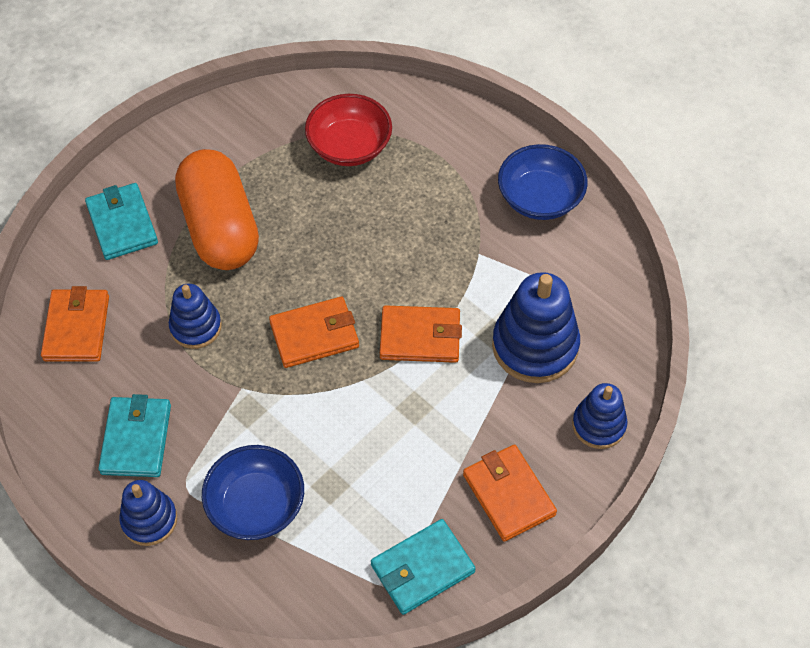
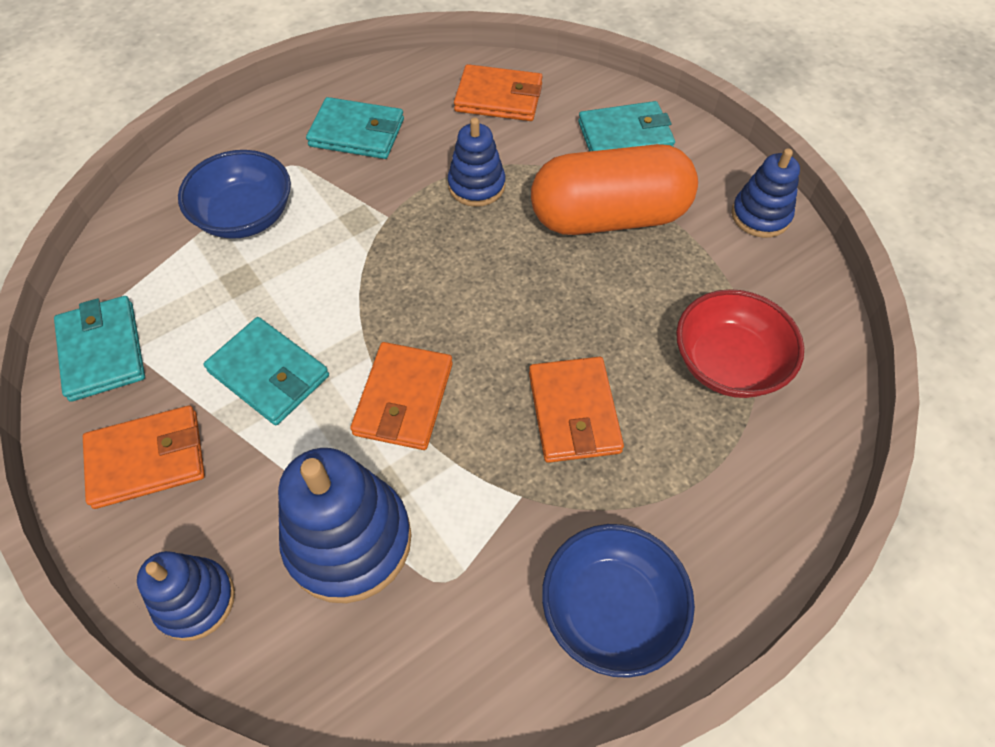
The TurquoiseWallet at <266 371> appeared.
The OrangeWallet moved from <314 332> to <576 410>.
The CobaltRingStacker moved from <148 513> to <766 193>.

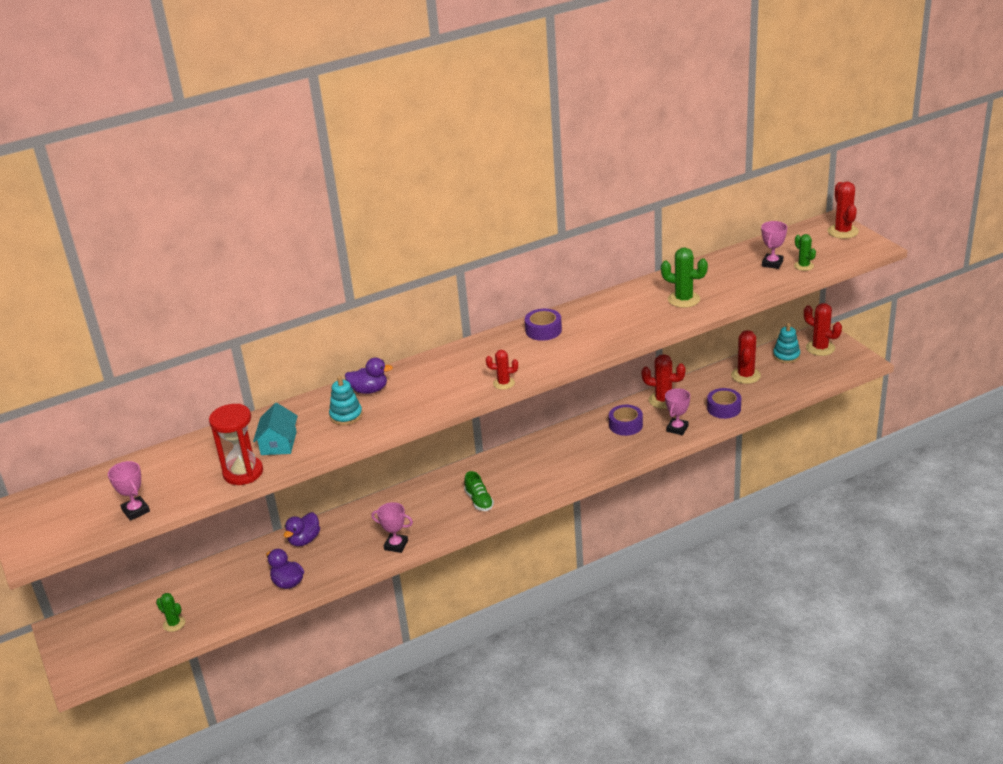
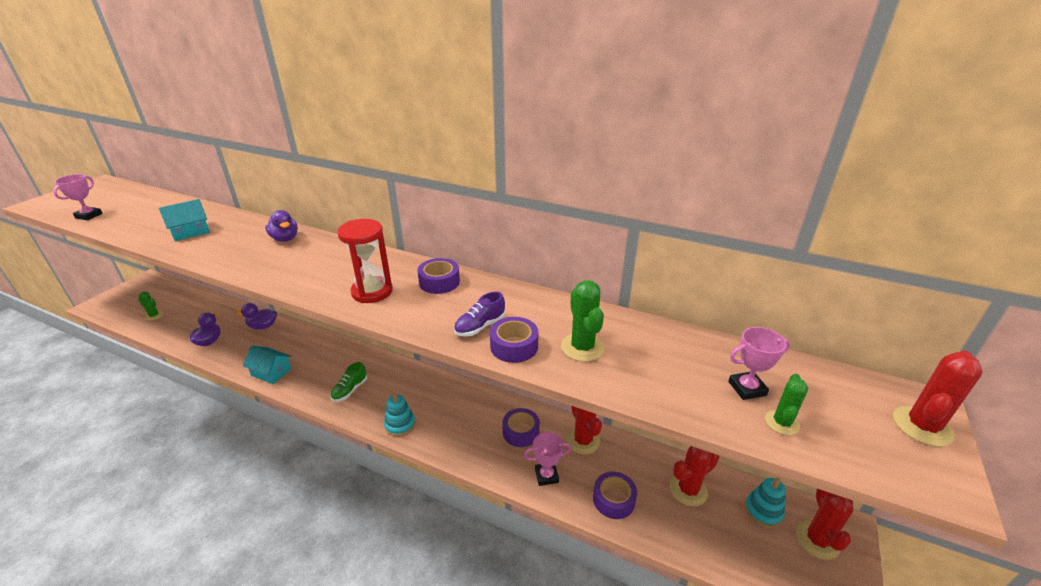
The EmeraldCactus at <170 612> turned 60 degrees counterclockwise.
The PinkPrizeCup at <392 527> was replaced by the TurquoiseCottage at <267 365>.
The CrimsonSandglass moved from <236 444> to <365 261>.
The TurquoiseRingStacker moved from <345 400> to <399 415>.
The PurpleSneaker at <479 314> appeared.
The PurpleRollOfTape at <514 340> appeared.
The CrimsonCactus at <502 370> disappeared.

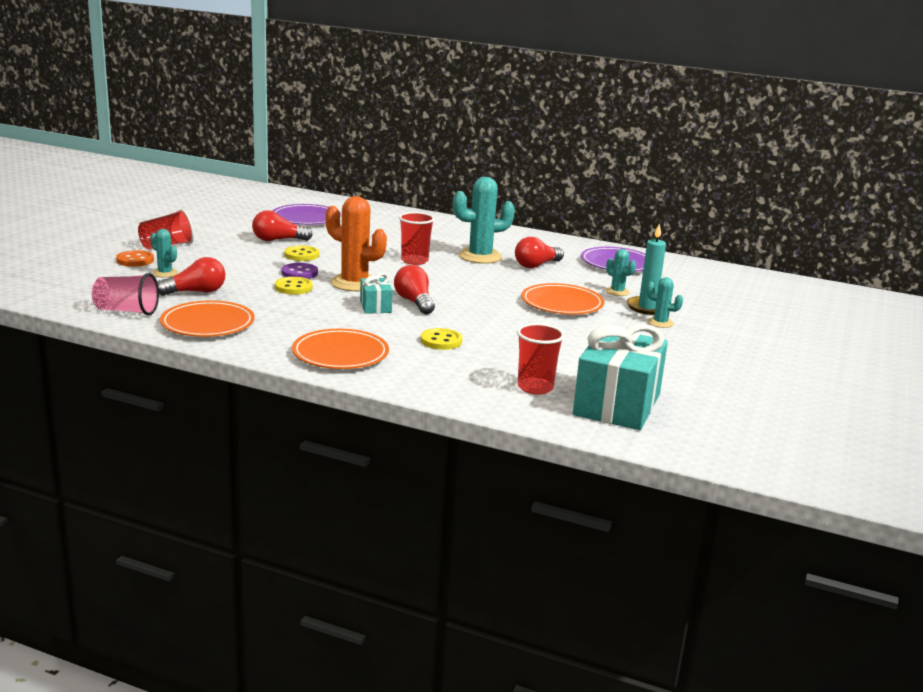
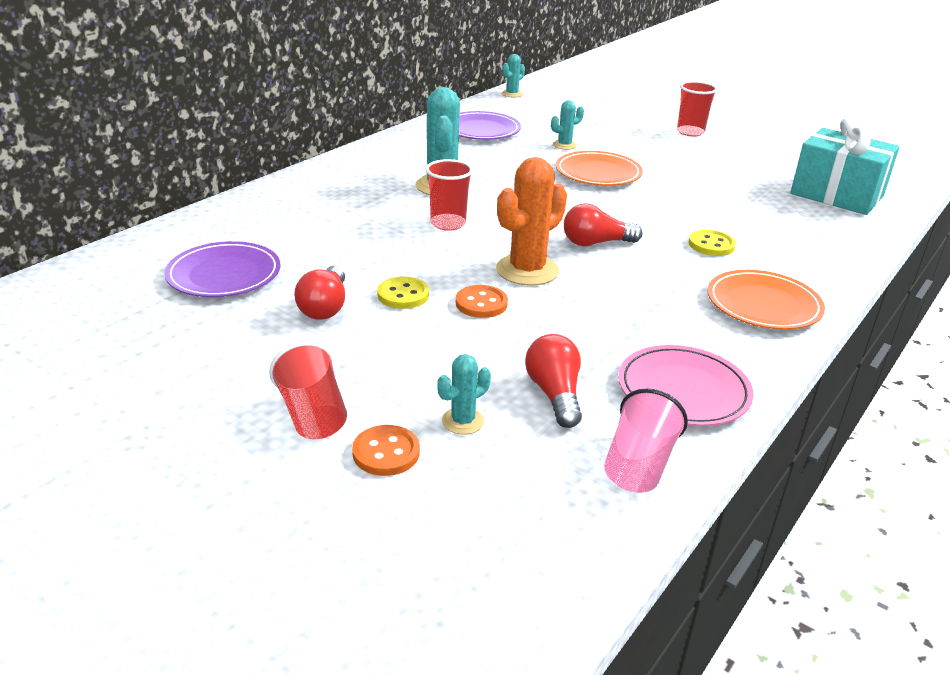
The PurpleSewingButton at <300 271> became the OrangeSewingButton at <482 301>.
The TurquoiseCactus moved from <664 302> to <513 75>.
The OrangeFlatDish at <207 319> became the PinkFlatDish at <686 385>.
The CrimsonTumbler moved from <541 359> to <697 109>.
The GoldenSewingButton at <294 286> disappeared.
The TurquoisePresent at <376 293> disappeared.
The CrimsonLightbulb at <539 252> disappeared.
The TurquoiseWaxCandle at <646 269> disappeared.

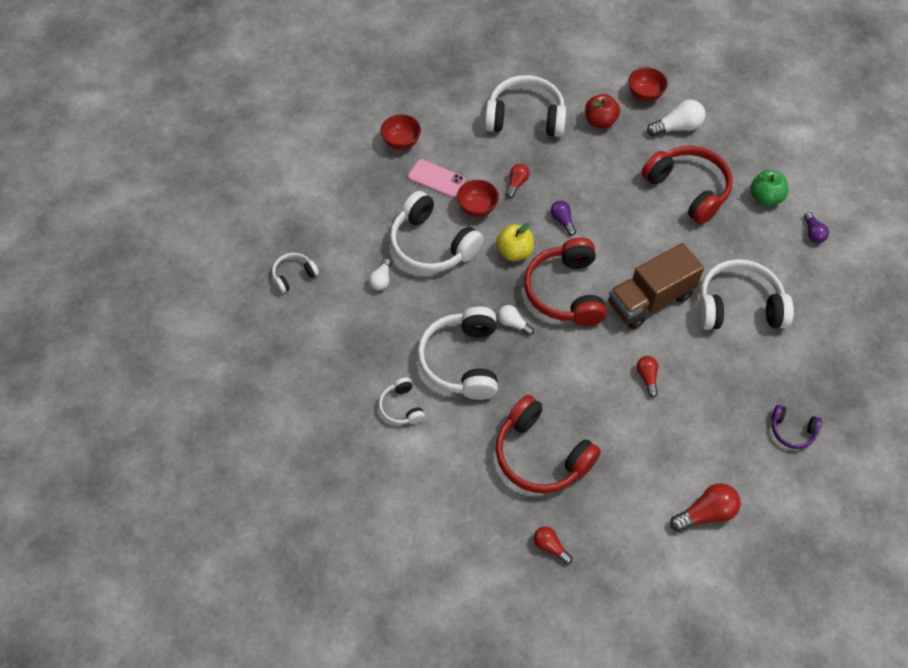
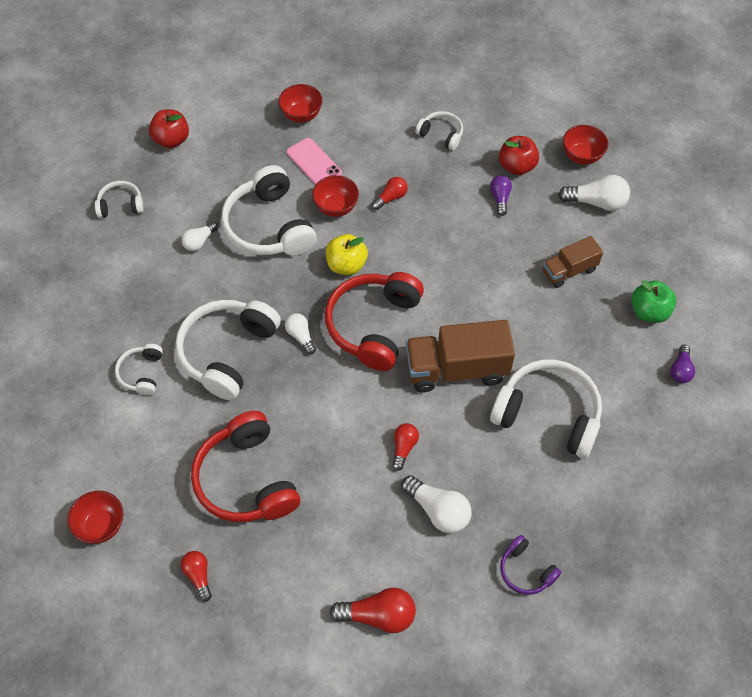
The CrimsonBowl at <95 517> appeared.
The CrimsonAppleFruit at <169 128> appeared.
The WhiteLightbulb at <436 504> appeared.
The WhiteOverEarHeadphones at <525 106> changed to 0.50 times the size.
The PurpleLightbulb moved from <563 218> to <501 195>.
The CrimsonOverEarHeadphones at <687 185> was replaced by the DarkBrownToyTruck at <572 262>.

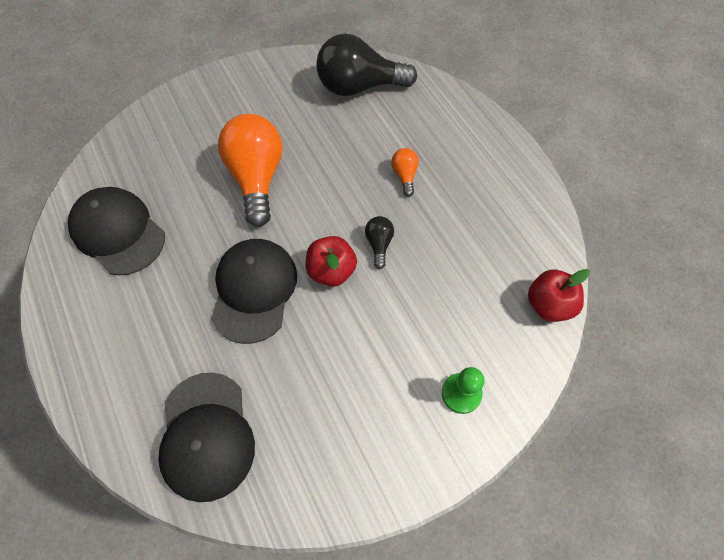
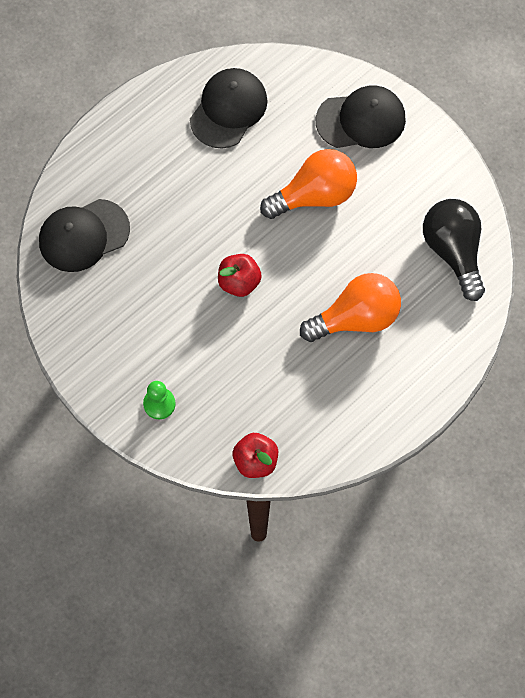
The OrangeLightbulb at <405 172> changed to 2.25 times the size.
The EbonyPeakedCap moved from <254 291> to <361 116>.
The EbonyLightbulb at <379 242> disappeared.

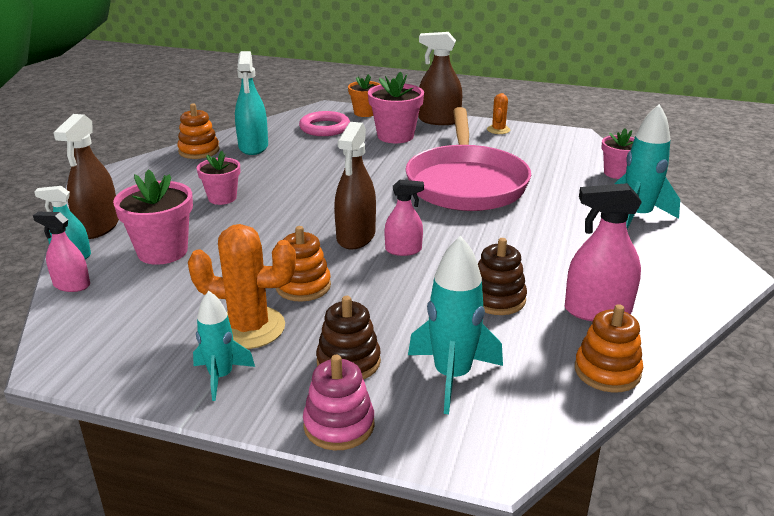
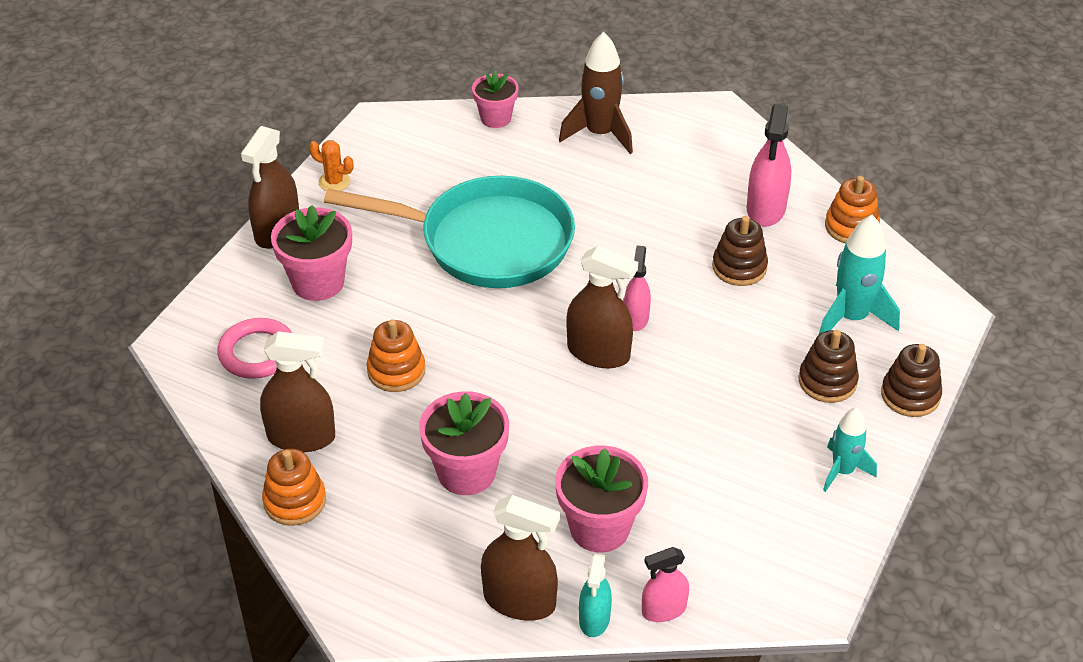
The TurquoiseSprayBottle at <251 103> became the DarkBrownSprayBottle at <297 391>.
The PinkSkillet at <468 159> became the TurquoiseSkillet at <449 232>.
The OrangeRingStacker moved from <303 264> to <396 355>.
The PinkPottedPlant at <218 178> changed to 1.54 times the size.
The TurquoiseToyRocket at <647 166> became the DarkBrownToyRocket at <596 93>.
The PinkSprayBottle at <61 252> turned 45 degrees clockwise.
The PinkRingStacker at <338 402> became the DarkBrownRingStacker at <911 380>.
The OrangeCactus at <242 286> disappeared.
The OrangePottedPlant at <364 95> disappeared.

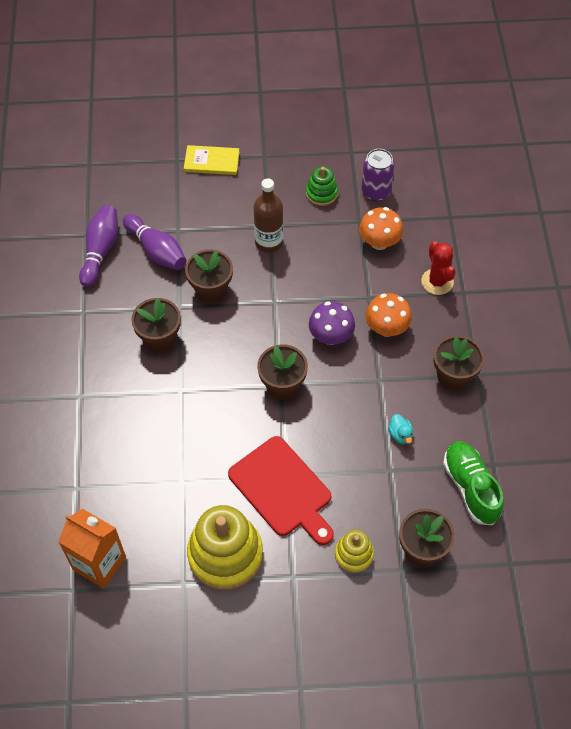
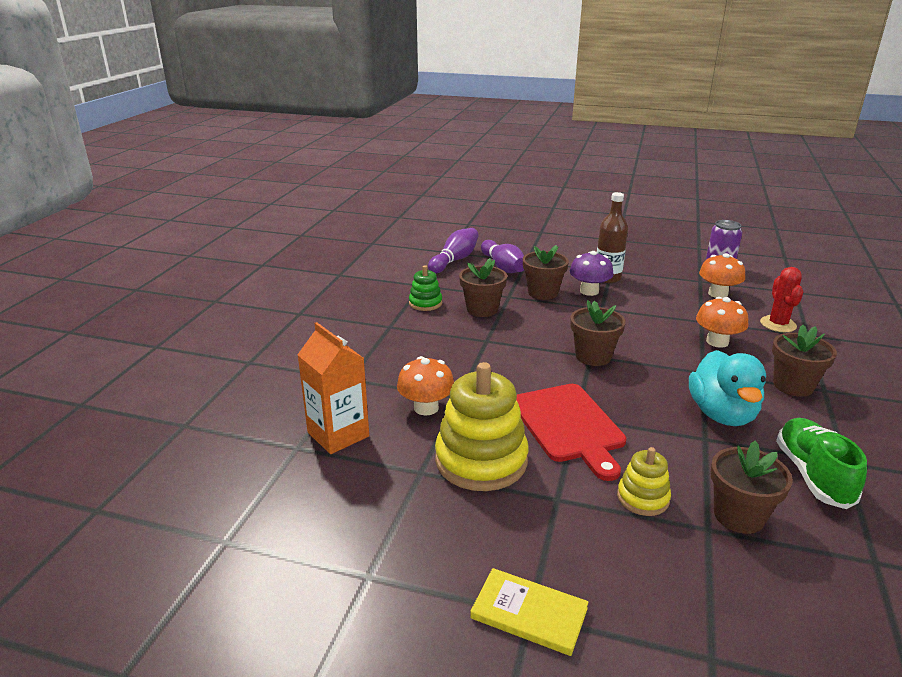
The OrangeToadstool at <425 385> appeared.
The EmeraldRingStacker moved from <322 186> to <425 288>.
The GoldenHardback moved from <211 160> to <529 612>.
The PurpleToadstool moved from <332 323> to <592 273>.
The TurquoiseRubberDuck at <400 429> changed to 2.41 times the size.

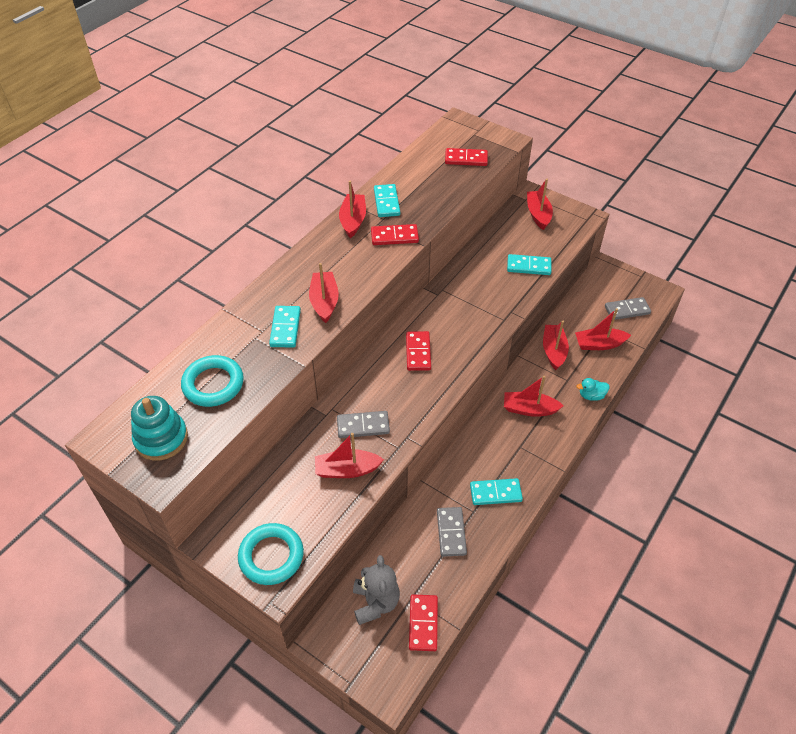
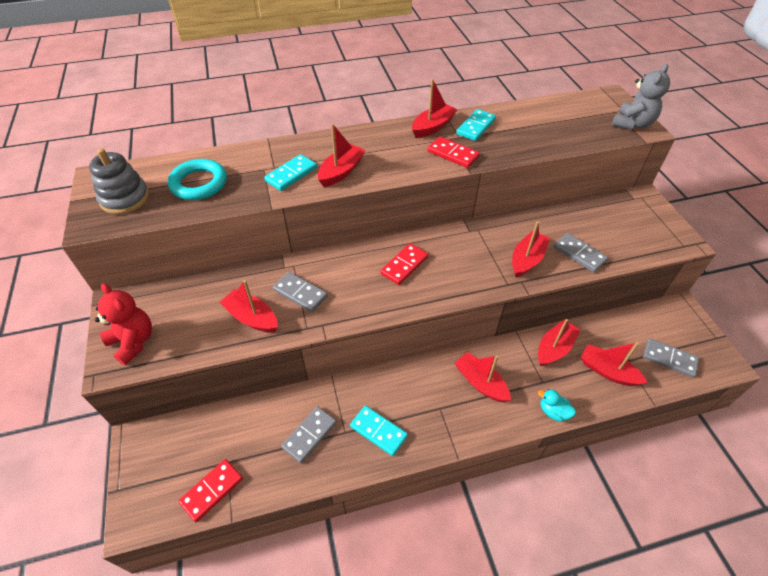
The TurquoiseRingStacker at <159 428> became the GrayRingStacker at <119 181>.
The TurquoiseHoop at <271 554> was replaced by the CrimsonStuffedBear at <123 324>.
The CrimsonSailboat moved from <540 204> to <531 249>.
The TurquoiseDomino at <529 264> became the GrayDomino at <581 252>.
The GrayStuffedBear moved from <376 590> to <641 97>.
The CrimsonDomino at <466 157> disappeared.

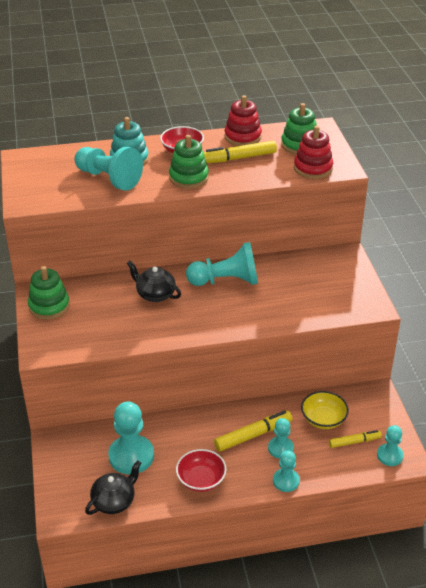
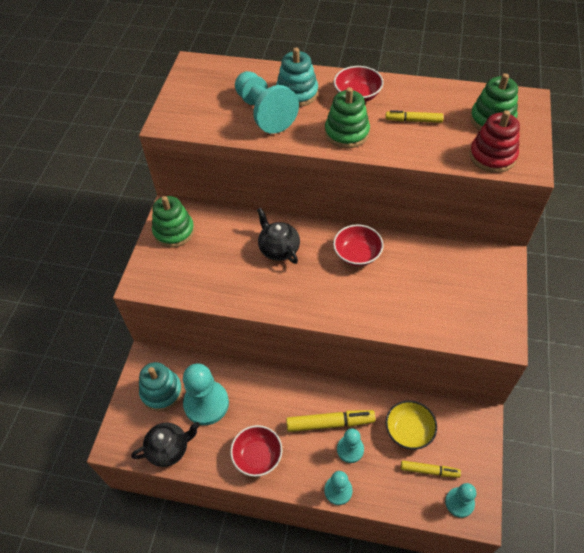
The TurquoiseRingStacker at <160 386> appeared.
The TurquoiseChessPawn at <222 264> was replaced by the CrimsonBowl at <358 245>.
The GoldenMarkerPen at <240 152> changed to 0.63 times the size.
The CrimsonRingStacker at <243 120> disappeared.

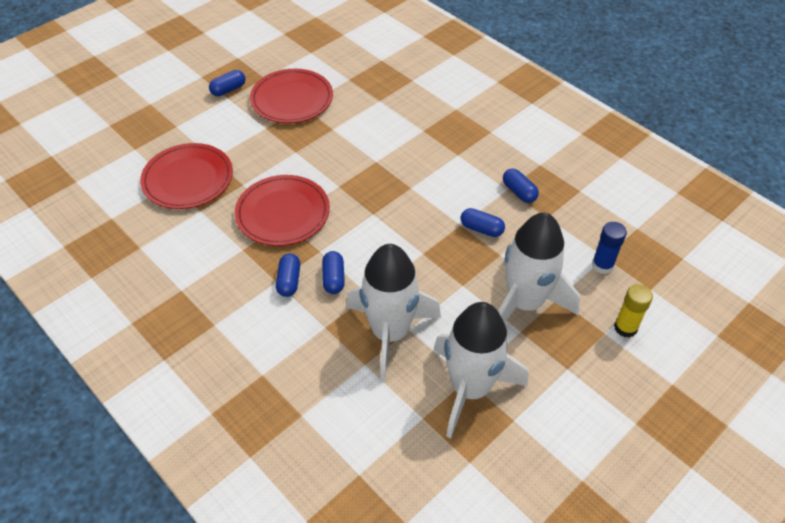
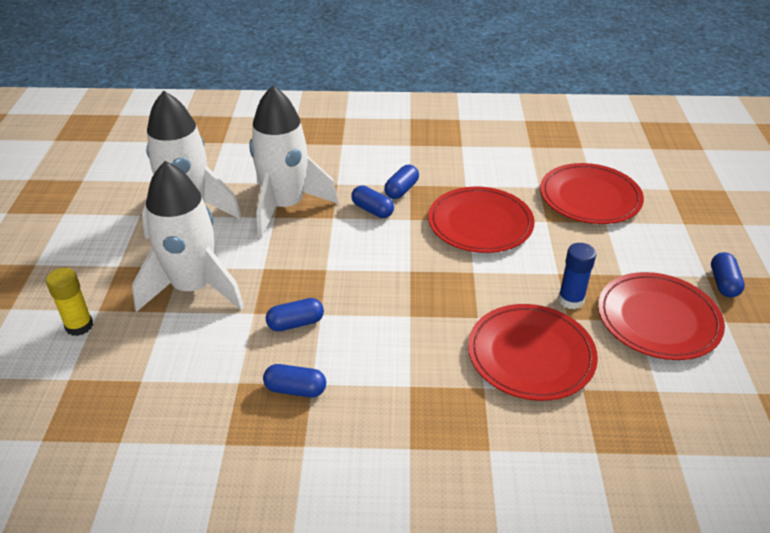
The CobaltPill at <288 275> turned 75 degrees clockwise.
The CrimsonFlatDish at <533 352> appeared.
The CobaltStickOfGlue moved from <609 248> to <577 276>.

